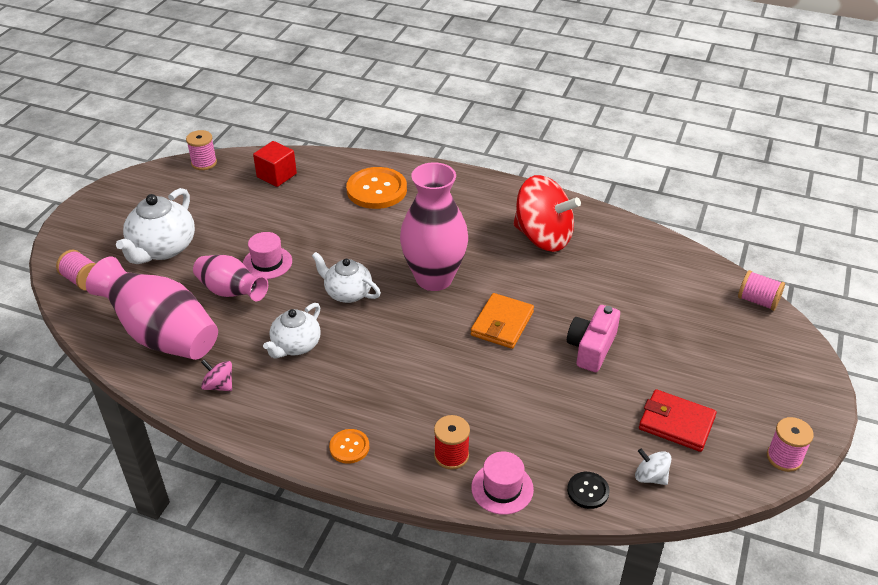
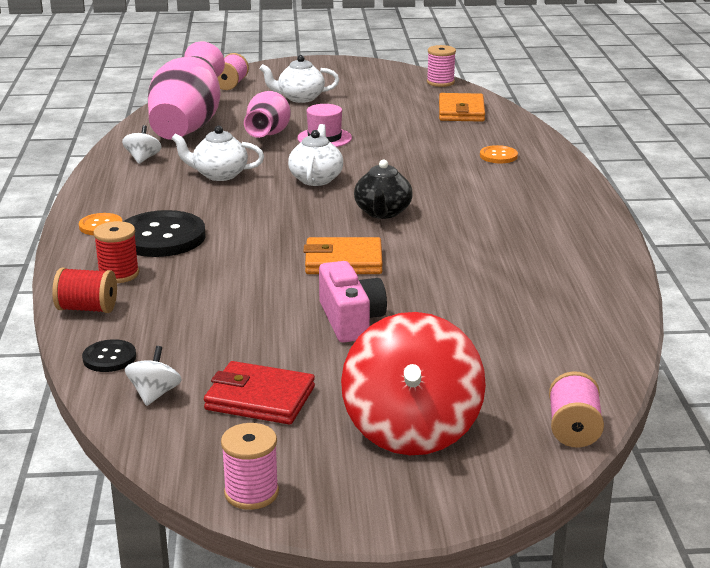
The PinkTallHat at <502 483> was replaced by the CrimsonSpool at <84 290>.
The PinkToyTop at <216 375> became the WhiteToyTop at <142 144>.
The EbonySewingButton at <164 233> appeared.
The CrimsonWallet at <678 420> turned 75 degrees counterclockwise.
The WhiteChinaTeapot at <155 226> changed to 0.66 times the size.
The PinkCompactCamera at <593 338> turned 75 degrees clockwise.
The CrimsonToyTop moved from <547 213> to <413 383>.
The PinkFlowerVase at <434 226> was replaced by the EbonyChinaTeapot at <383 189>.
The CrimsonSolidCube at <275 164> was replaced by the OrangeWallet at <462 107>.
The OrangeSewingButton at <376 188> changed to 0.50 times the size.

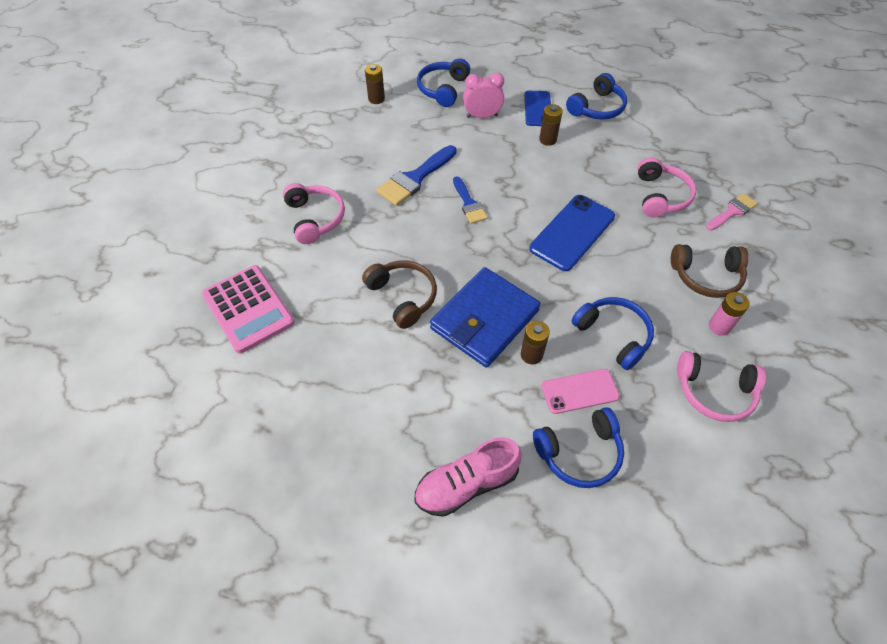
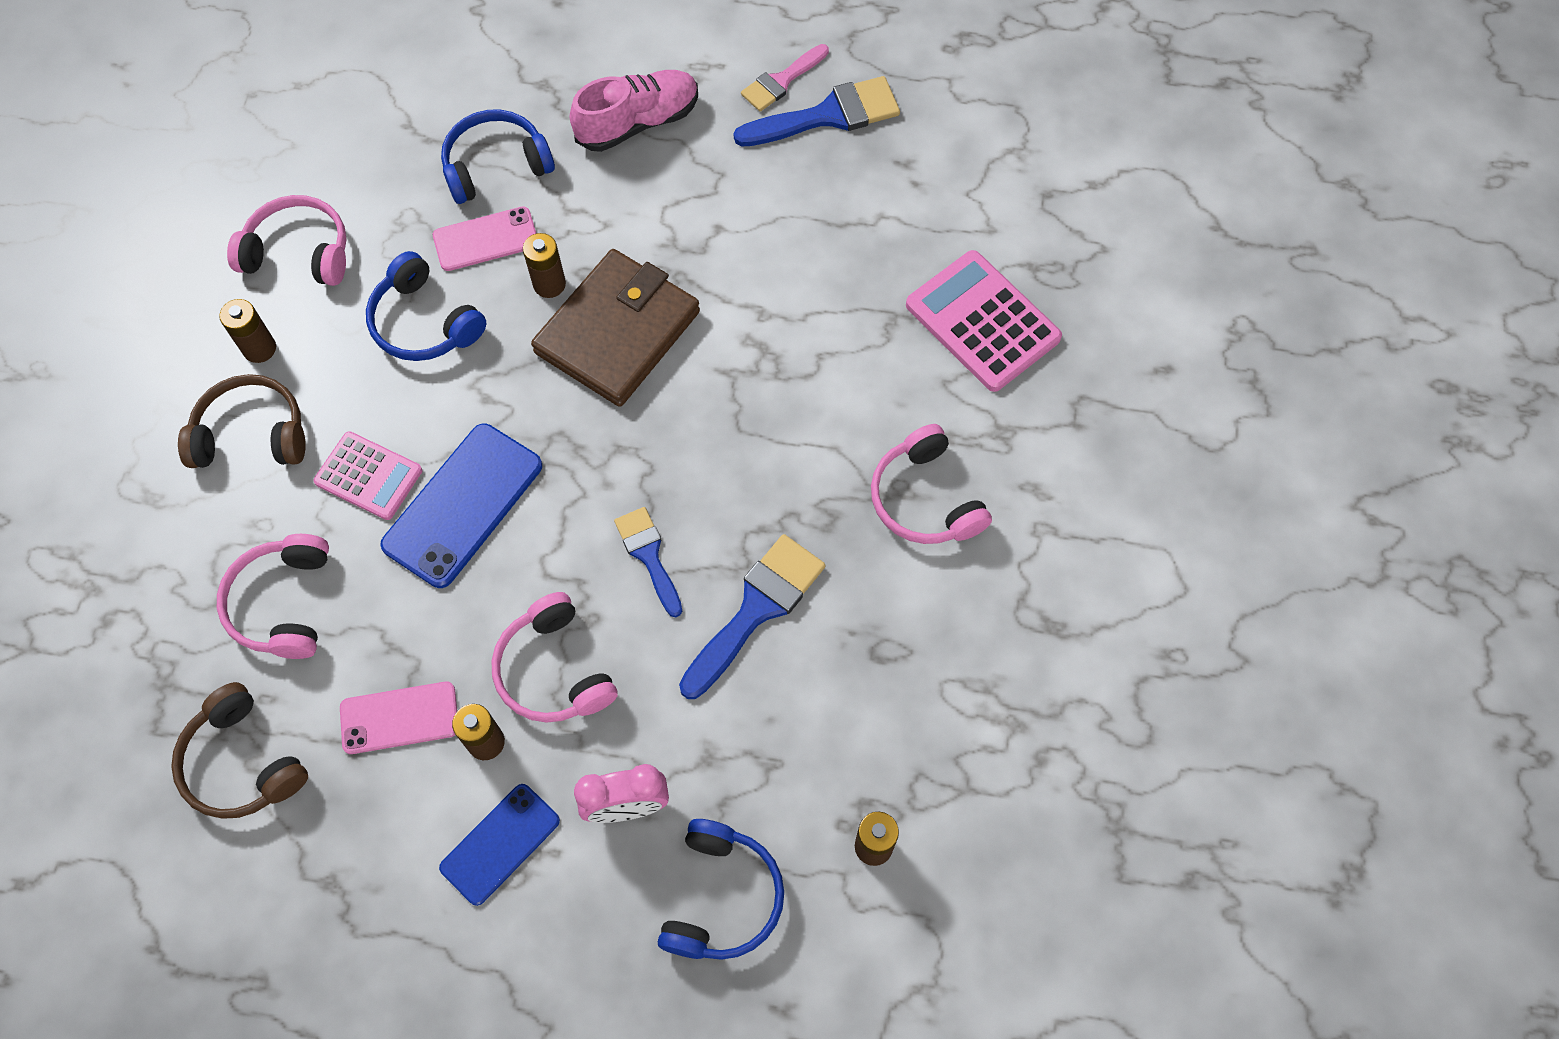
The DarkBrownOverEarHeadphones moved from <399 294> to <239 750>.
The PinkAaBattery at <729 314> became the DarkBrownAaBattery at <247 331>.
The PinkPocketCalculator at <367 475> appeared.
The PinkSmartphone at <398 718> appeared.
The CobaltSmartphone at <537 108> turned 45 degrees clockwise.
The PinkOverEarHeadphones at <555 657> appeared.
The CobaltWallet at <485 317> became the DarkBrownWallet at <615 328>.
The CobaltBrush at <817 111> appeared.
The PinkBrush moved from <732 212> to <785 78>.
The CobaltOverEarHeadphones at <596 96> disappeared.

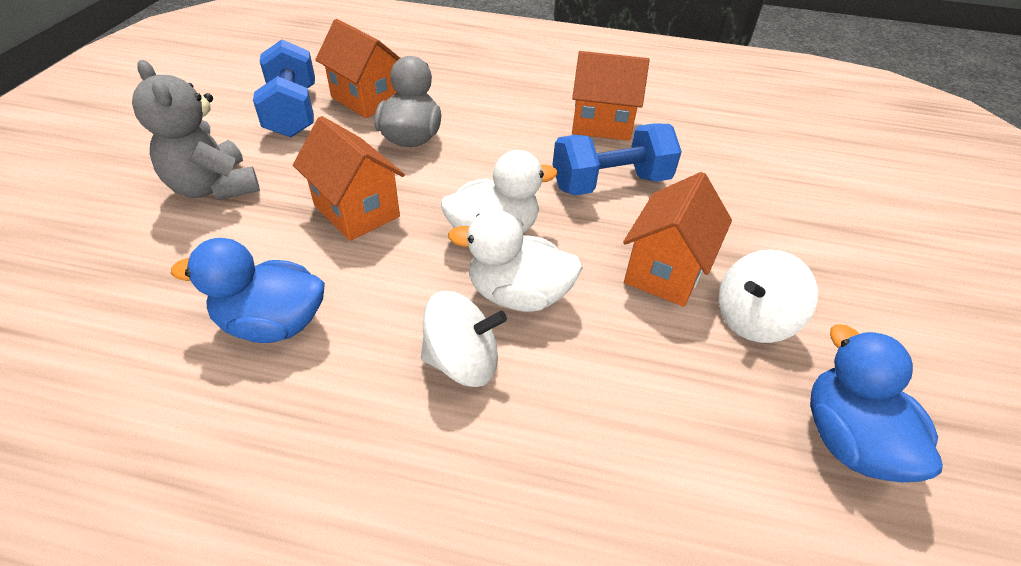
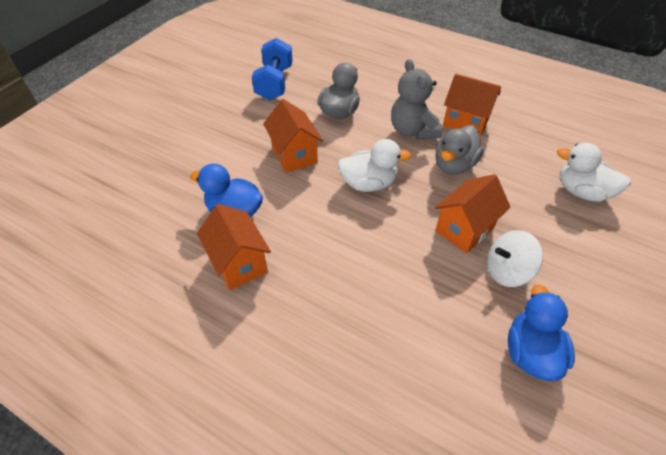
The OrangeCottage moved from <357 68> to <234 247>.
The GrayStuffedBear moved from <196 130> to <416 99>.
The CobaltDumbbell at <617 159> was replaced by the GrayRubberDuck at <459 149>.
The WhiteRubberDuck moved from <515 261> to <594 172>.
The WhiteToyTop at <464 339> disappeared.

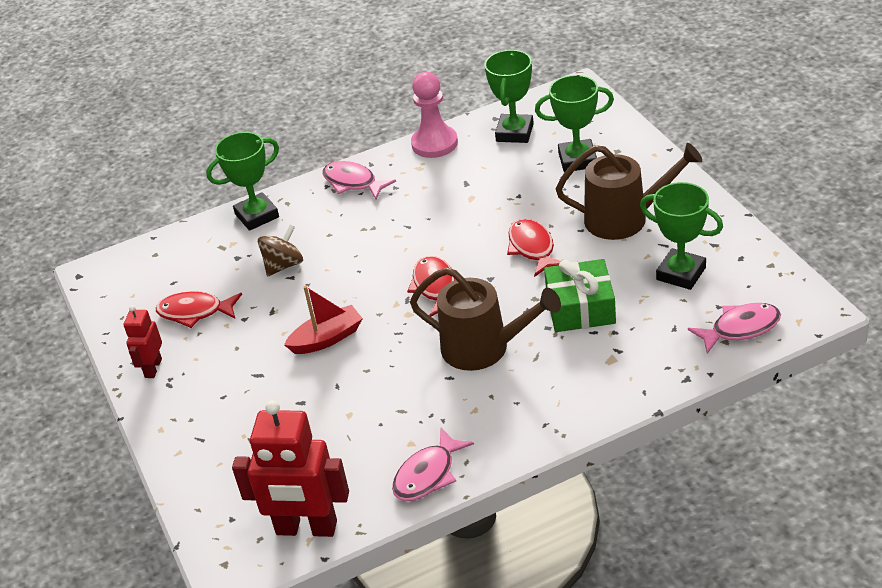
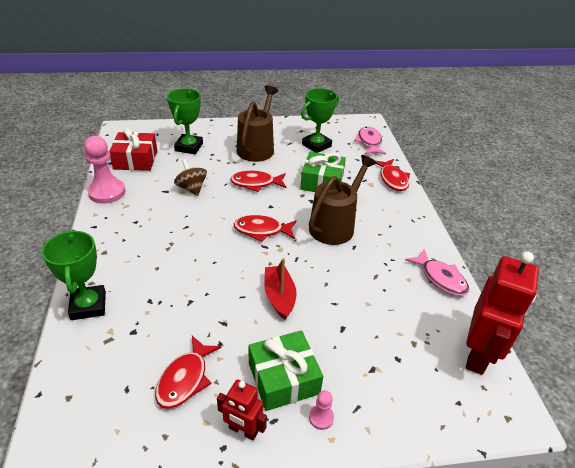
The EmeraldPrizeCup at <509 96> was replaced by the CrimsonPresent at <133 149>.
The DarkBrownToyTop moved from <280 250> to <190 177>.
The EmeraldPresent at <285 370> appeared.
The PinkChessPawn at <321 410> appeared.
The CrimsonToyFish at <393 175> appeared.
The PinkToyFish at <359 180> disappeared.

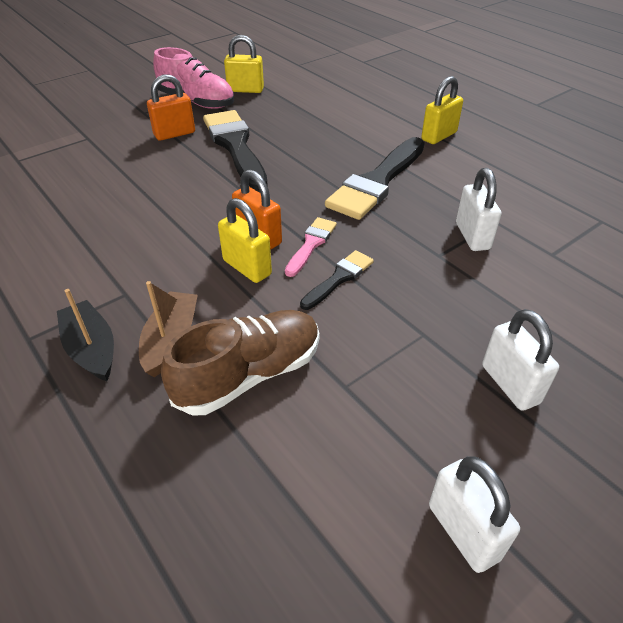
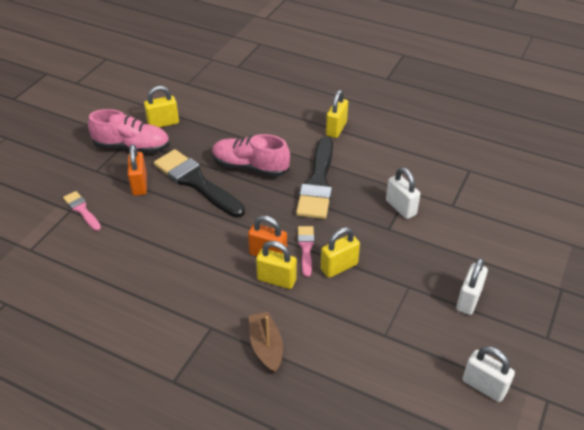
The PinkBrush at <82 211> appeared.
The OrangeSmallLock at <171 107> turned 45 degrees counterclockwise.
The PinkSneaker at <251 155> appeared.
The EbonyBrush at <337 280> was replaced by the GoldenSmallLock at <340 252>.
The WhiteSmallLock at <520 360> turned 75 degrees clockwise.
The EbonySailboat at <85 335> disappeared.
The DarkBrownSneaker at <240 362> disappeared.

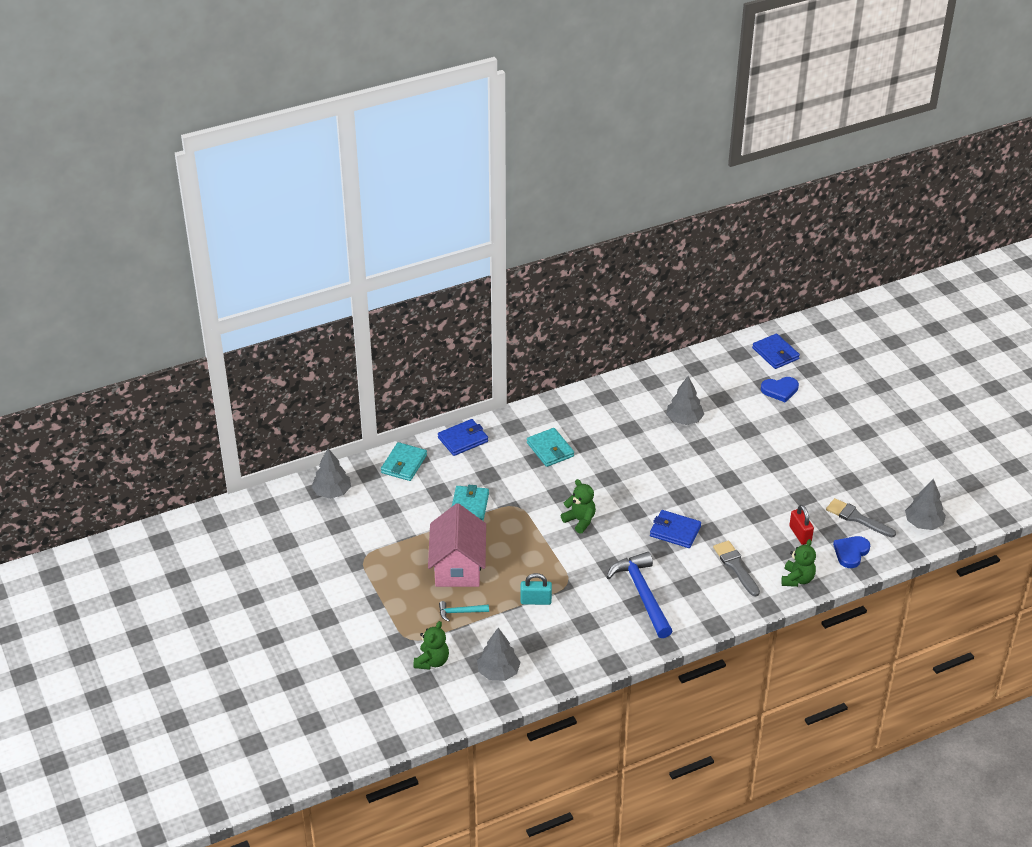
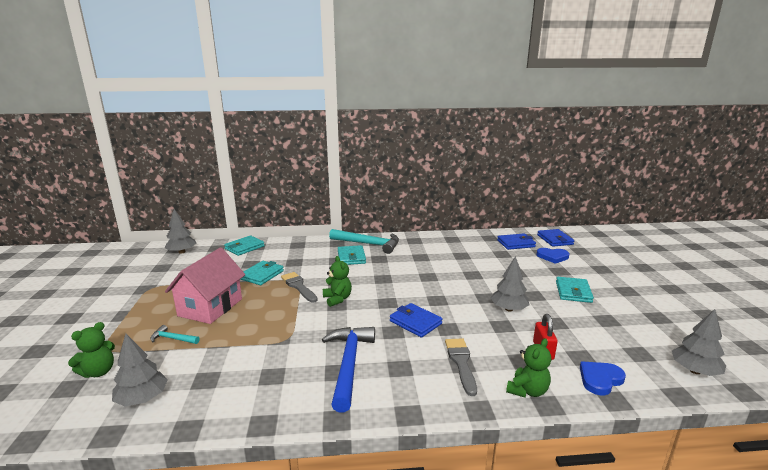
The GrayBrush moved from <861 517> to <299 287>.
The TurquoiseCarpenter'sHammer at <364 241> appeared.
The GrayToyTree moved from <685 400> to <510 283>.
The CobaltWallet moved from <463 437> to <516 241>.
The TurquoiseWallet at <575 290> appeared.
The TurquoiseSmallLock at <536 589> disappeared.

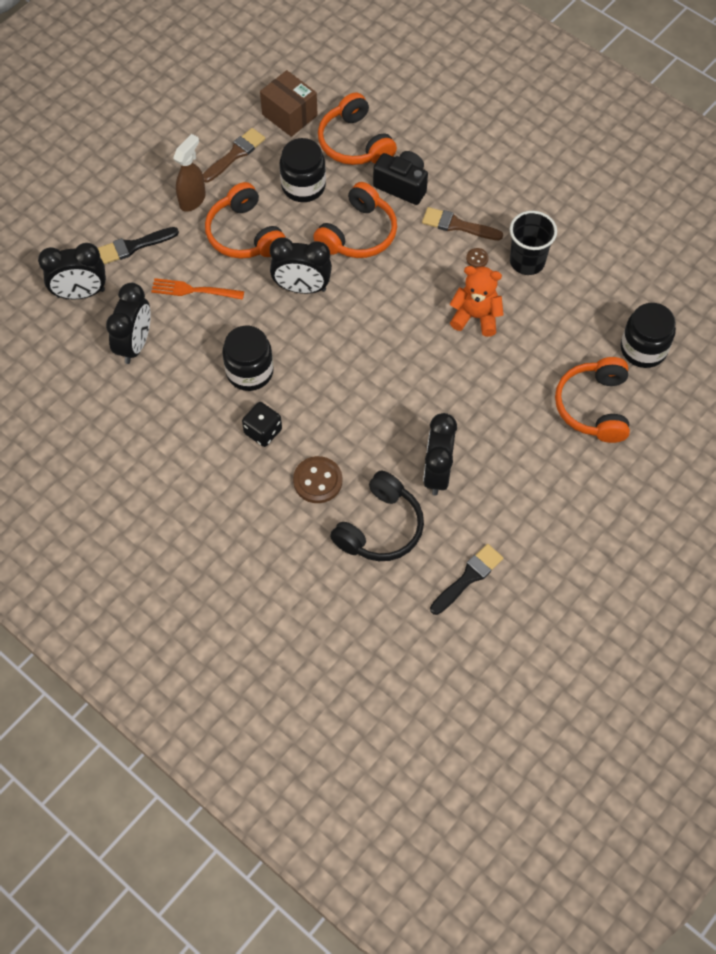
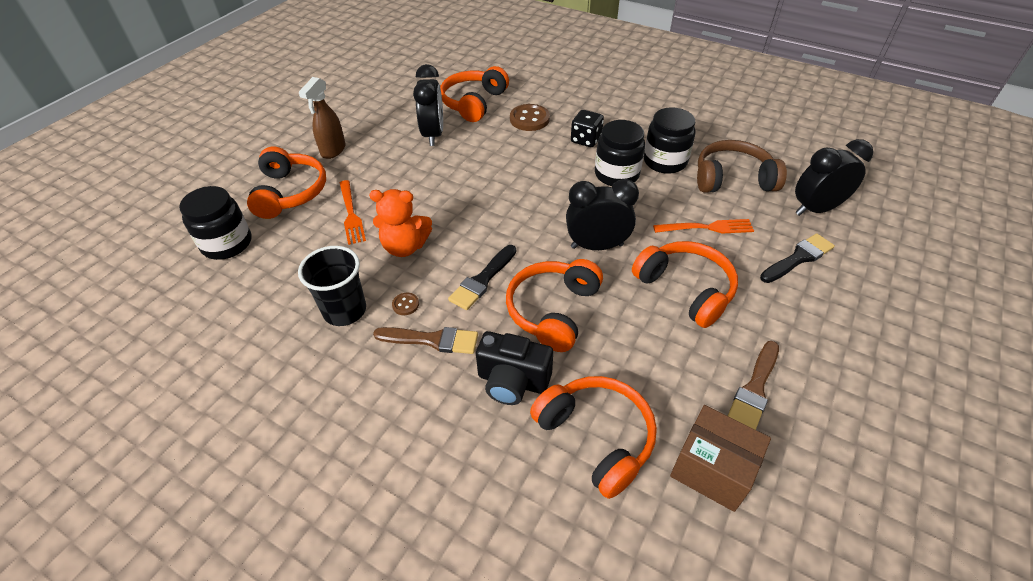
The DarkBrownSprayBottle moved from <189 173> to <322 118>.
The OrangeFork at <353 212> appeared.
The EbonyOverEarHeadphones at <377 516> became the OrangeOverEarHeadphones at <474 94>.
The EbonyBrush moved from <466 579> to <482 277>.
The EbonyJar moved from <303 170> to <670 140>.
The EbonyClock at <128 323> was replaced by the DarkBrownOverEarHeadphones at <742 166>.

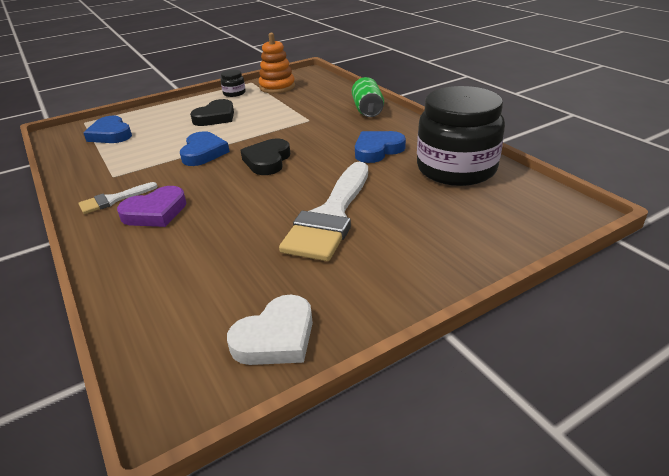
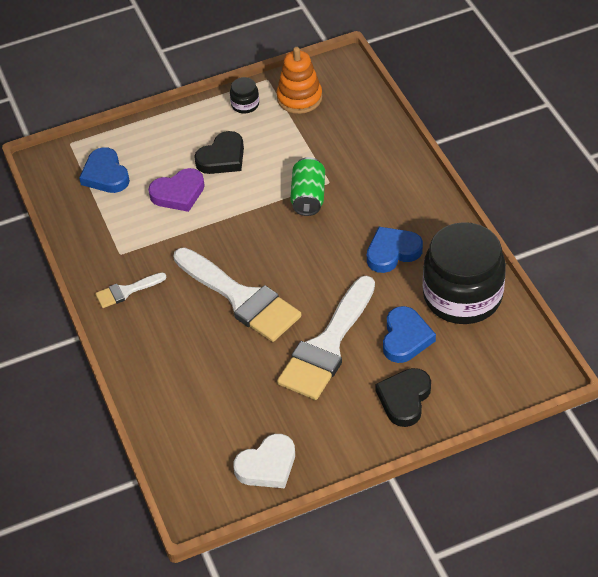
The PurpleHeart moved from <151 206> to <176 190>.
The WhiteBrush at <237 294> appeared.
The EmeraldTin moved from <368 97> to <307 186>.
The EbonyHeart moved from <265 156> to <403 397>.
The CobaltHeart moved from <205 148> to <409 334>.

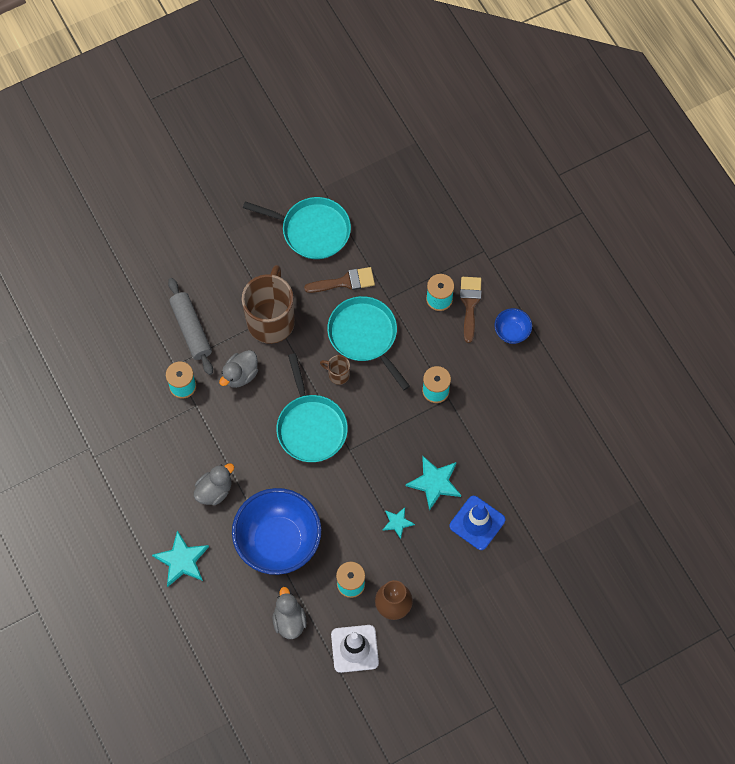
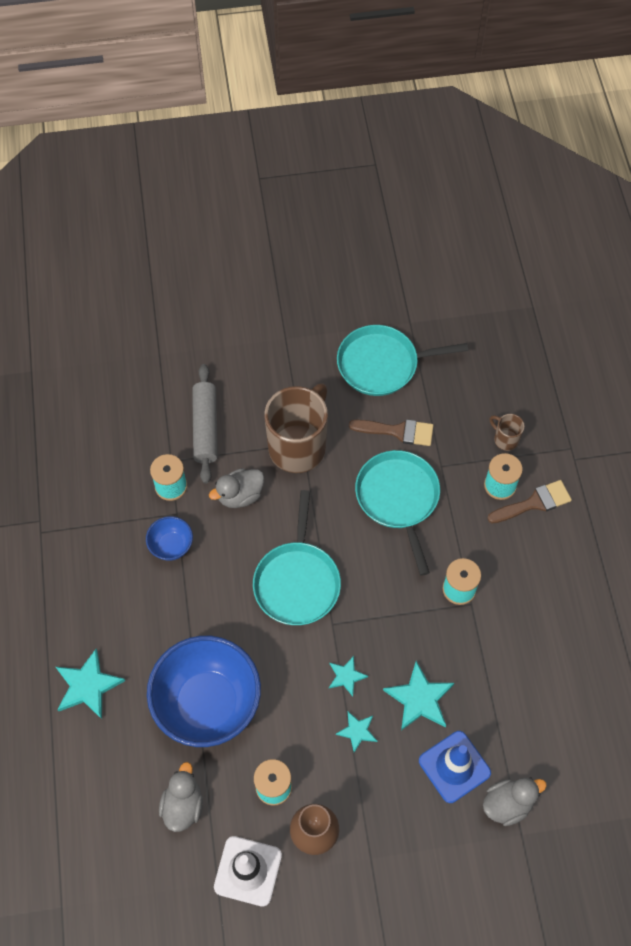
The CobaltBowl moved from <513 326> to <169 538>.
The TurquoiseFivePointedStar at <348 676> appeared.
The TurquoiseSkillet at <297 228> turned 135 degrees clockwise.
The GrayRubberDuck moved from <214 484> to <515 802>.
The DarkBrownBrush at <470 310> turned 45 degrees clockwise.
The DarkBrownTeaMug moved from <335 370> to <507 432>.

